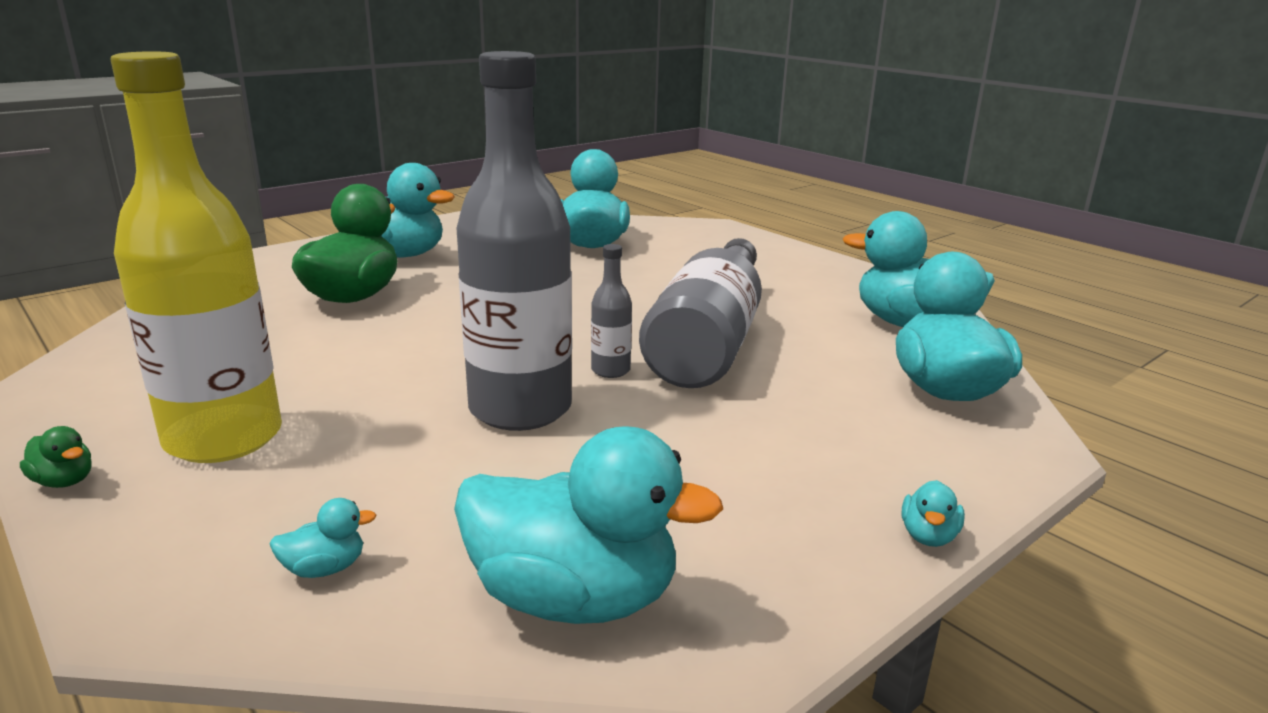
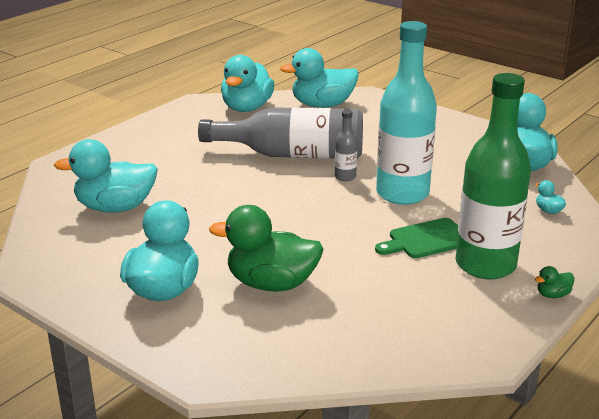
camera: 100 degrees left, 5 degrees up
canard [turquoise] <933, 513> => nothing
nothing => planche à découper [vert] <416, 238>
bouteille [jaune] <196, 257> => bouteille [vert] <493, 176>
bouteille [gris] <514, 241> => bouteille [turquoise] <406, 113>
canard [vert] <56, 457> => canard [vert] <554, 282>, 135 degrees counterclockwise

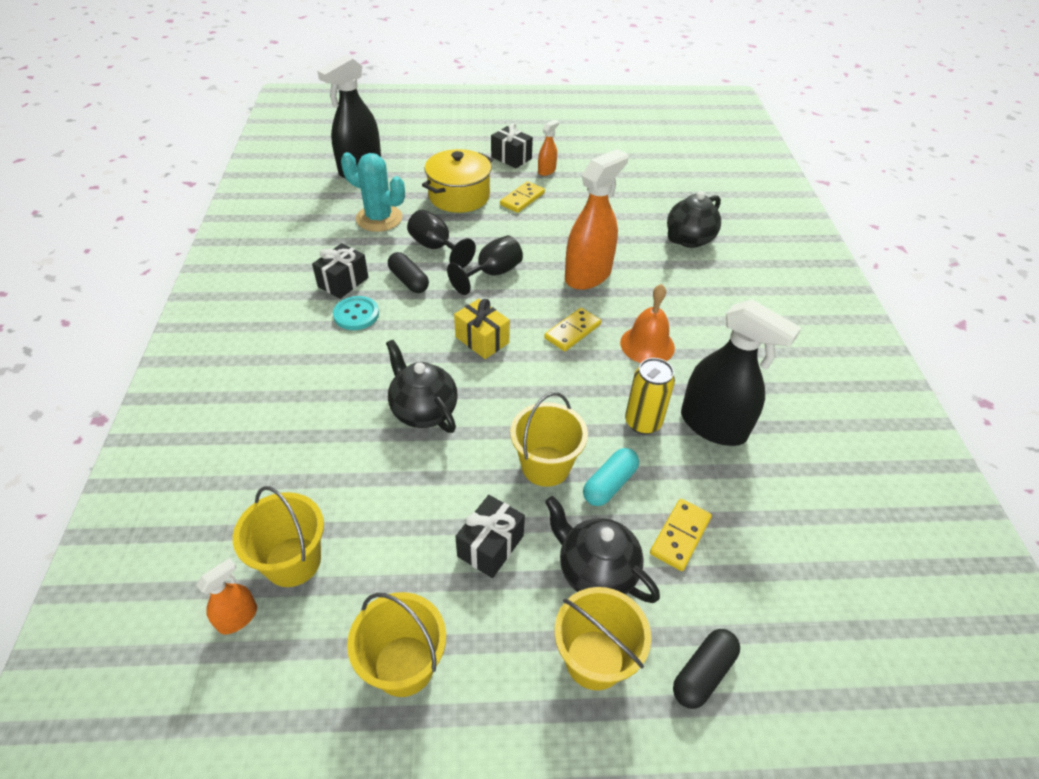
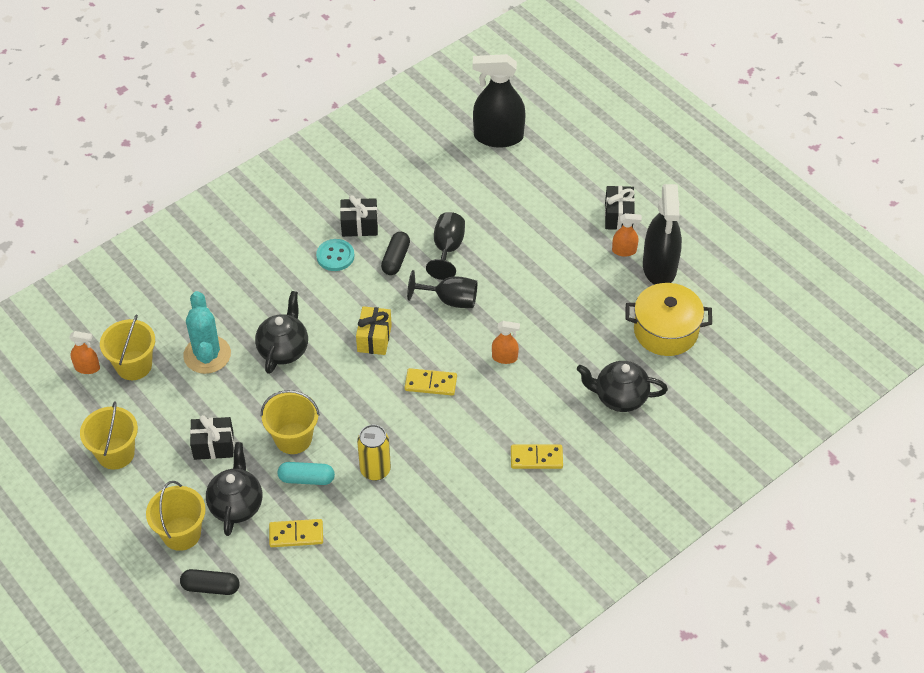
camera: 55 degrees right, 5 degrees up
cloche [orange] <647, 323> => nothing
cactus [turquoise] <373, 192> => cactus [turquoise] <207, 332>, relocated
marmite [jaune] <457, 181> => marmite [jaune] <668, 319>, relocated
domino [jaune] <522, 197> => domino [jaune] <537, 457>, relocated
vaporisateur [noir] <741, 372> => vaporisateur [noir] <662, 234>, relocated
vaporisateur [orange] <597, 219> => vaporisateur [orange] <506, 342>, x0.47

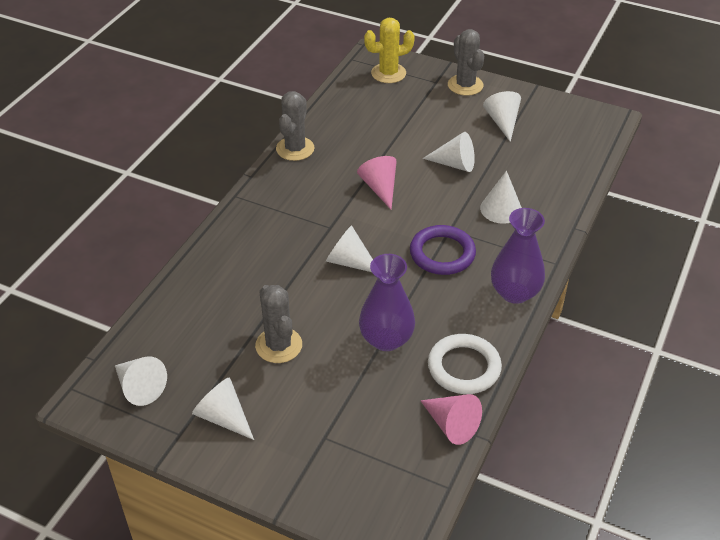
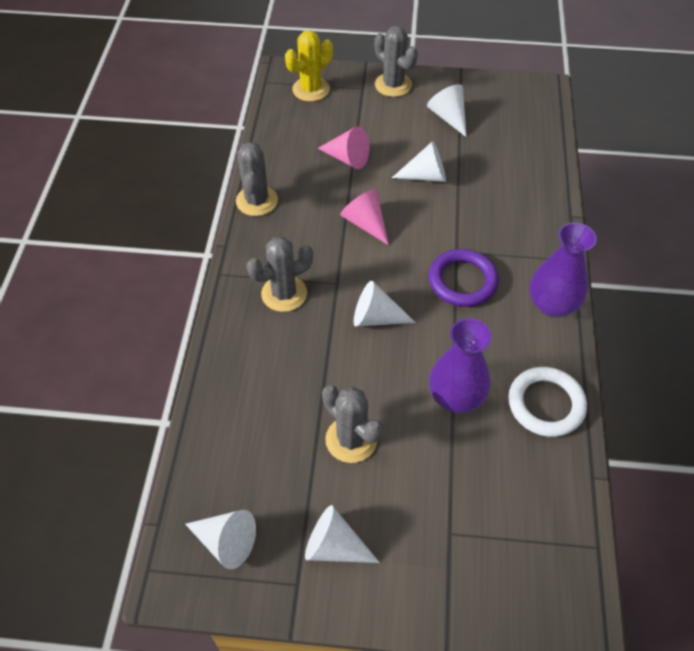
camera: 20 degrees left, 10 degrees up
cône [blanc] <501, 197> => nothing
nothing => cactus [gris] <280, 274>
cône [rose] <451, 419> => cône [rose] <343, 147>, relocated

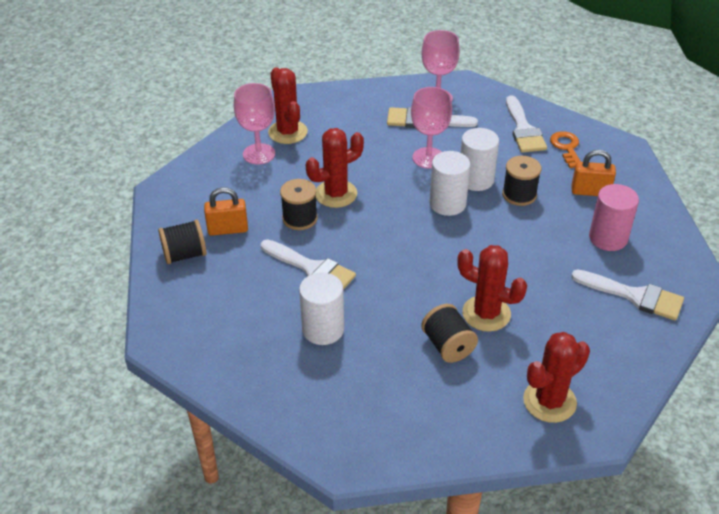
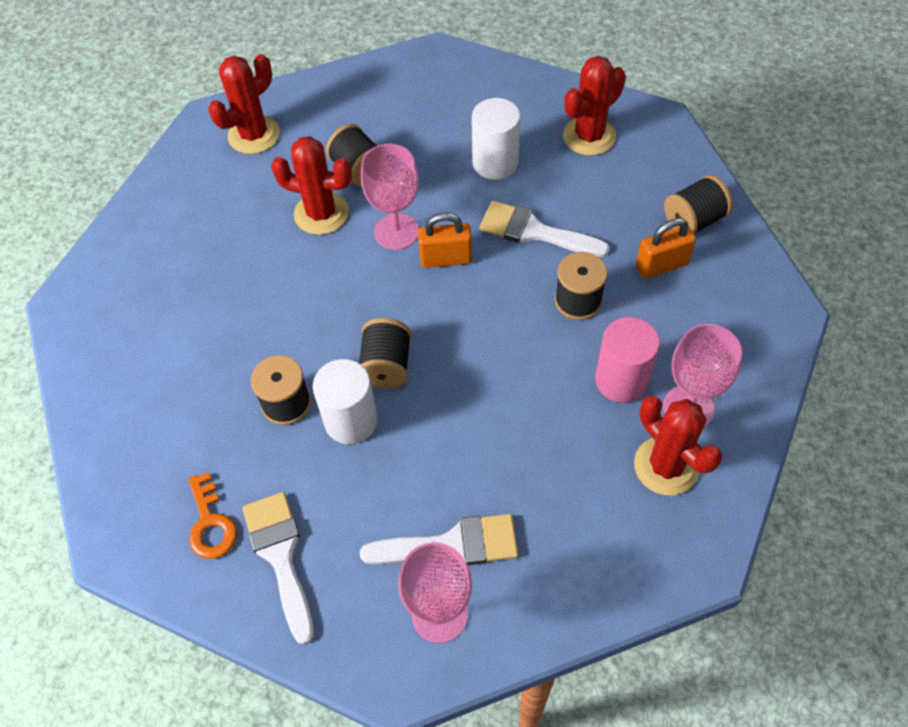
camera: 170 degrees right, 15 degrees up
pinceau [blanc] <627, 295> => nothing
cactus [rouge] <335, 168> => cactus [rouge] <594, 106>, relocated
verre à pied [rose] <431, 128> => verre à pied [rose] <390, 197>, relocated
cadenas [orange] <593, 173> => cadenas [orange] <444, 240>, relocated
cylindre [rose] <614, 217> => cylindre [rose] <627, 360>, relocated
cylindre [blanc] <450, 183> => bobine [noir] <385, 353>

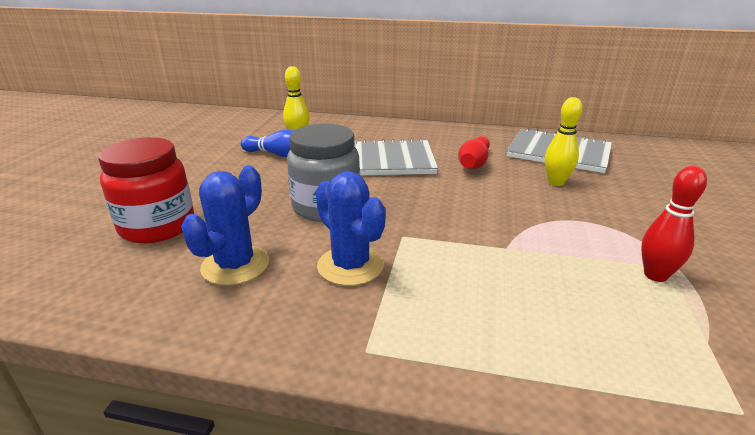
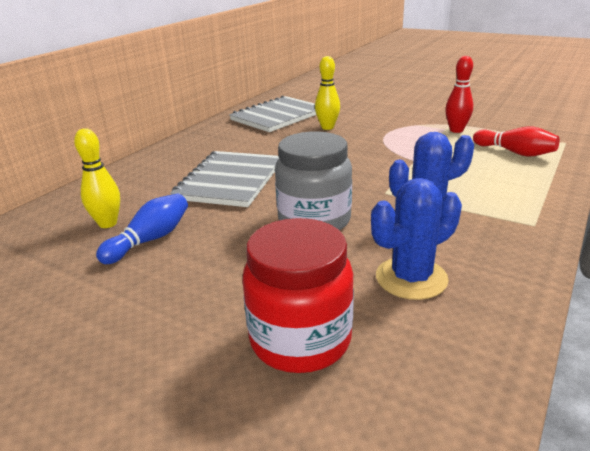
camera: 70 degrees left, 0 degrees up
quille [rouge] <474, 152> => quille [rouge] <516, 141>, relocated
cactus [bleu] <225, 226> => cactus [bleu] <416, 239>, 75 degrees counterclockwise

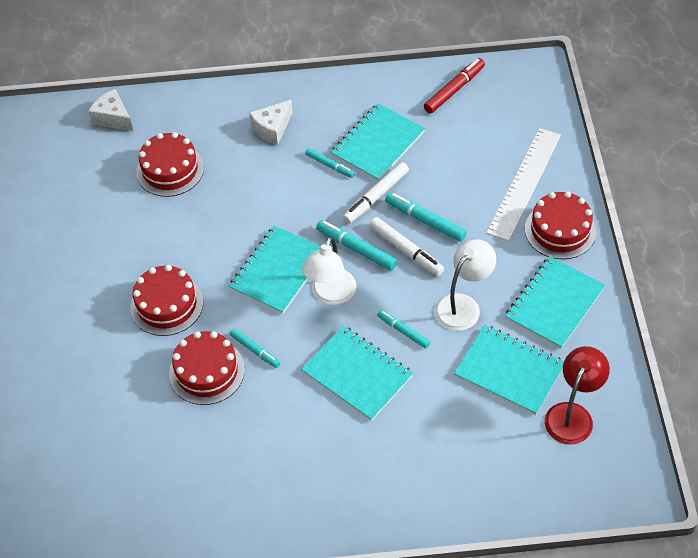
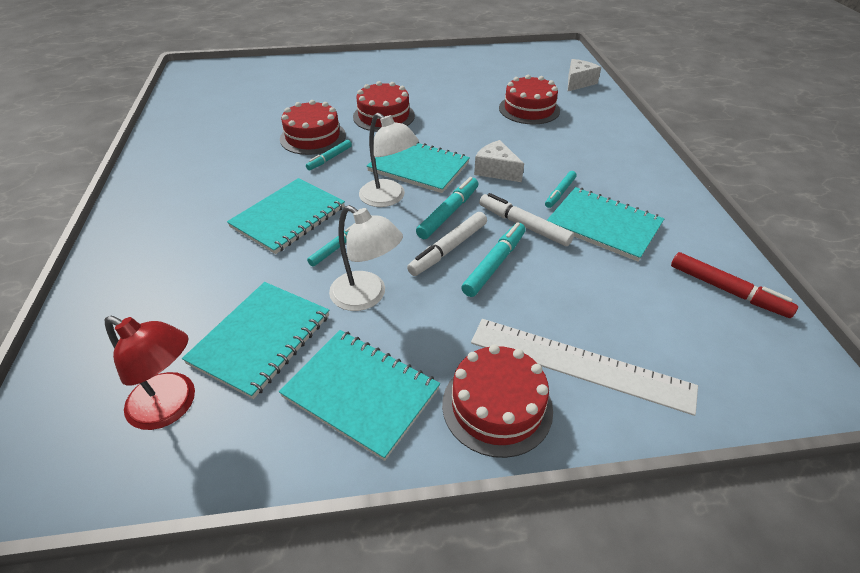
camera: 85 degrees right, 10 degrees down
fromage [blanc] <271, 122> => fromage [blanc] <499, 161>, relocated
lampe [blanc] <329, 270> => lampe [blanc] <389, 160>, 150 degrees counterclockwise

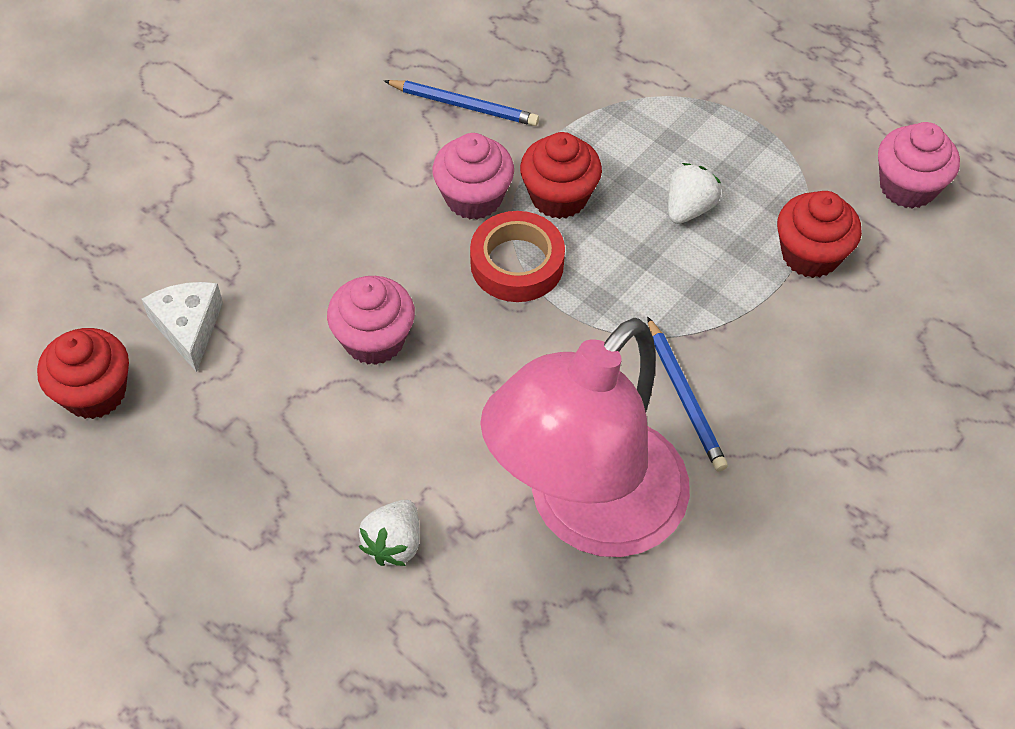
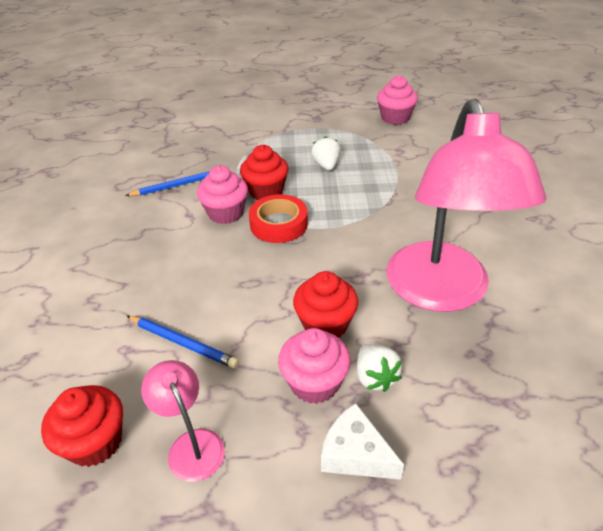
camera: 40 degrees left, 15 degrees down
nothing => lampe [rose] <183, 421>
fromage [blanc] <182, 327> => fromage [blanc] <362, 441>, relocated
muffin [rose] <371, 320> => muffin [rose] <314, 366>, relocated
crayon [bleu] <687, 394> => crayon [bleu] <183, 342>, relocated
muffin [rouge] <819, 234> => muffin [rouge] <325, 304>, relocated

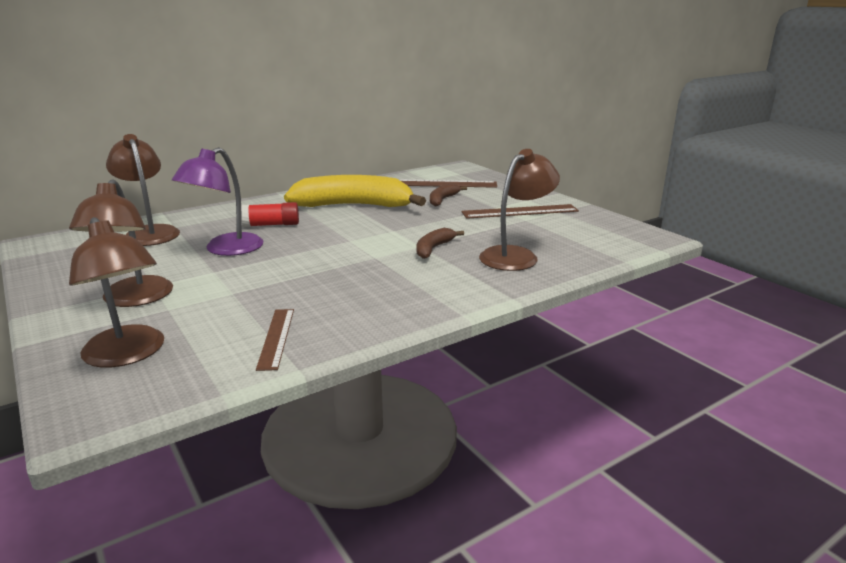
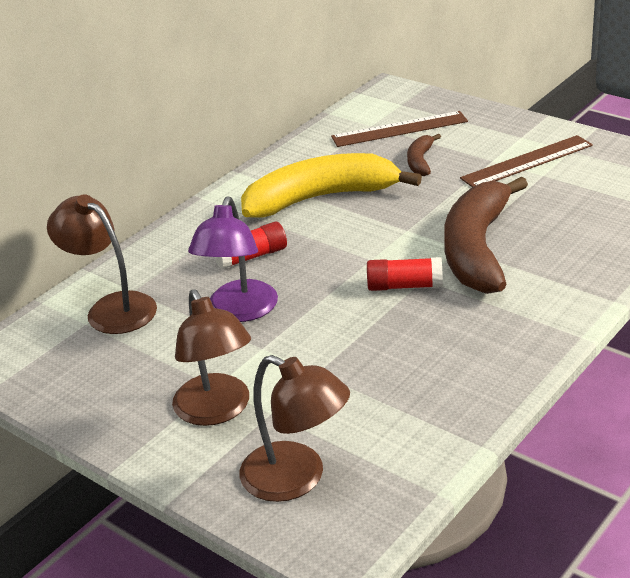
camera: 15 degrees left, 10 degrees up
règle [marron] <275, 340> => nothing
lampe [marron] <519, 210> => nothing
nothing => bâton de colle [rouge] <405, 274>
banane [marron] <440, 243> => banane [marron] <486, 235>, x2.23

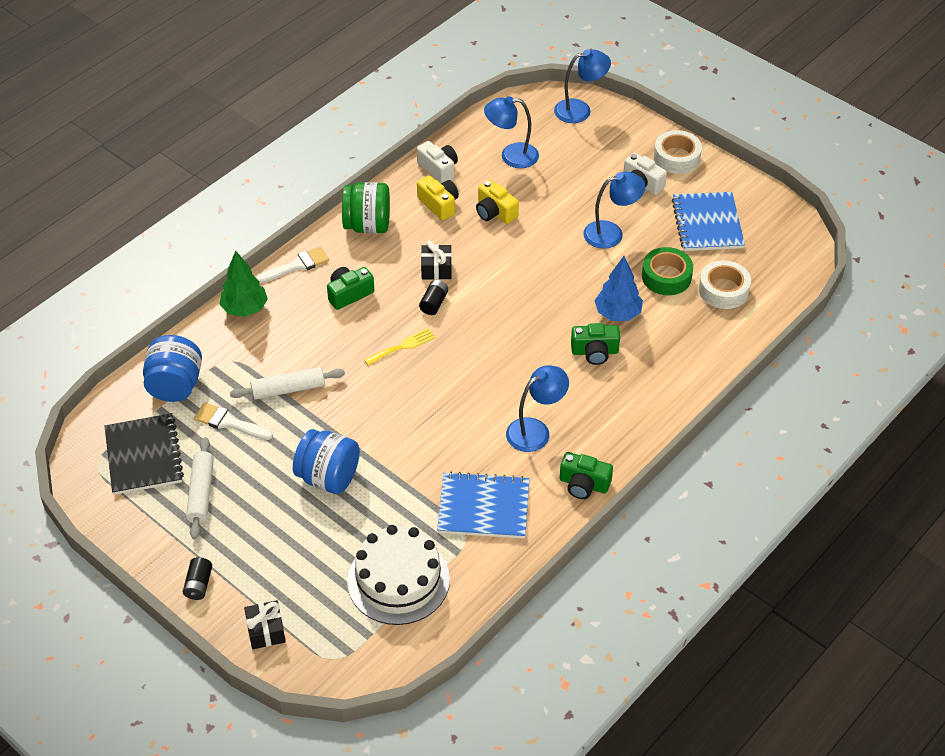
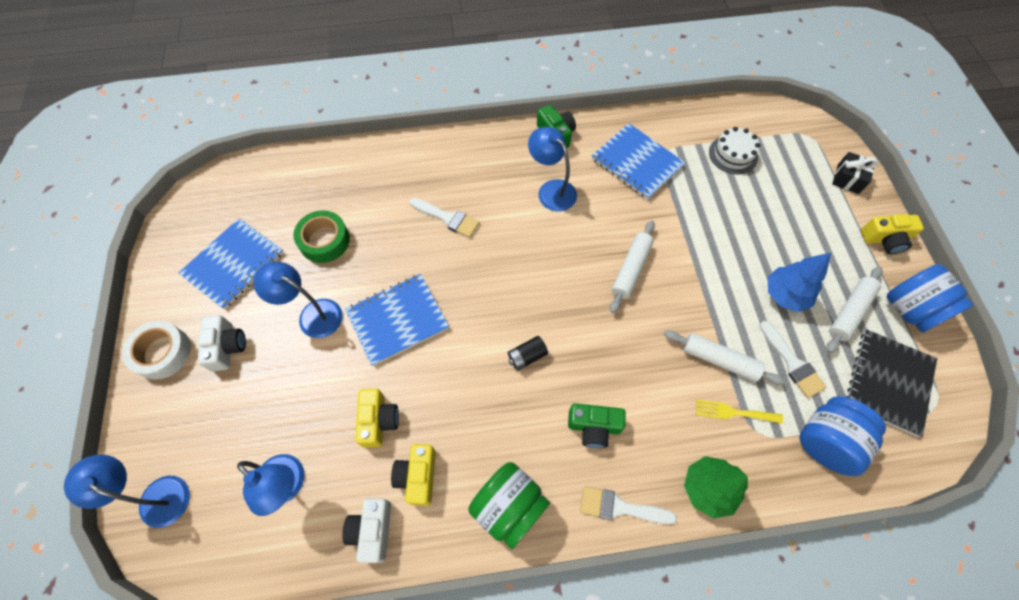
camera: 140 degrees left, 15 degrees up
cadeau [noir] <436, 260> => nothing
ruban adhésif [blanc] <725, 284> => nothing
nothing => carnet [bleu] <397, 320>
nothing => rouleau à pâtisserie [blanc] <632, 266>
bocal [bleu] <326, 461> => bocal [bleu] <930, 298>, relocated
fourchette [jaune] <399, 346> => fourchette [jaune] <739, 411>, relocated
arbre [bleu] <618, 288> => arbre [bleu] <799, 282>, relocated
pile [noir] <197, 578> => appareil photo [jaune] <892, 234>
appareil photo [vert] <595, 344> => pinceau [blanc] <445, 218>
lampe [bleu] <537, 408> => lampe [bleu] <552, 169>, 45 degrees clockwise
gâteau [blanc] <398, 575> => gâteau [blanc] <734, 150>, x0.59

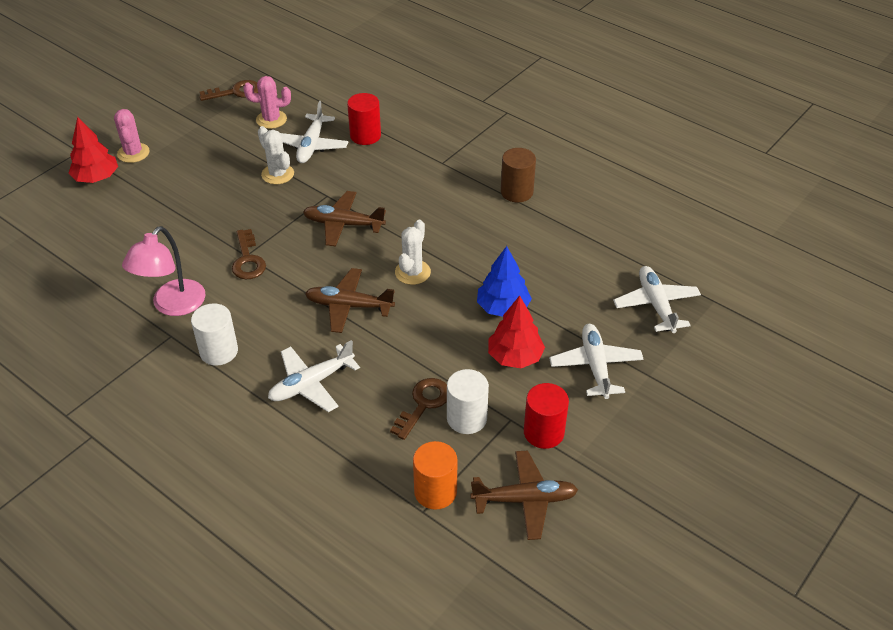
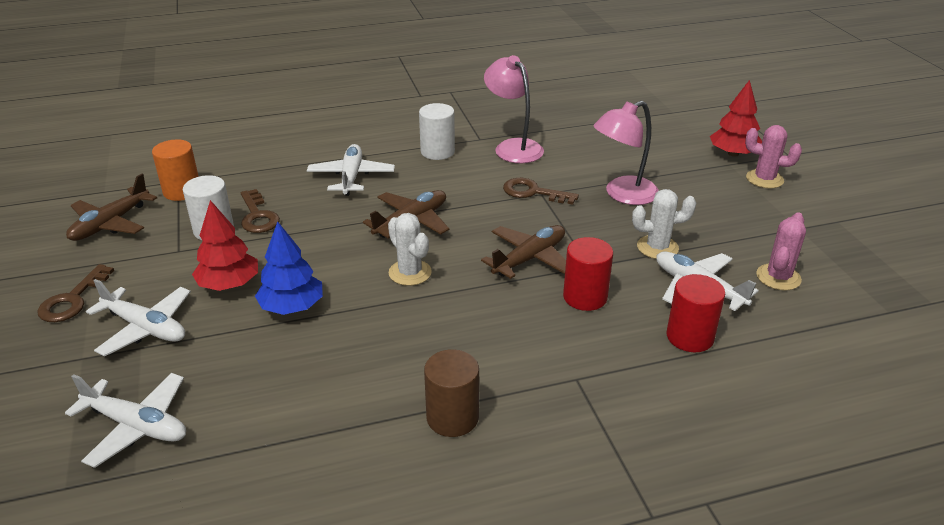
camera: 125 degrees right, 10 degrees down
nothing => lampe [rose] <626, 153>
clé [marron] <228, 90> => clé [marron] <75, 293>, relocated
cylindre [rouge] <546, 416> => cylindre [rouge] <588, 274>, relocated

